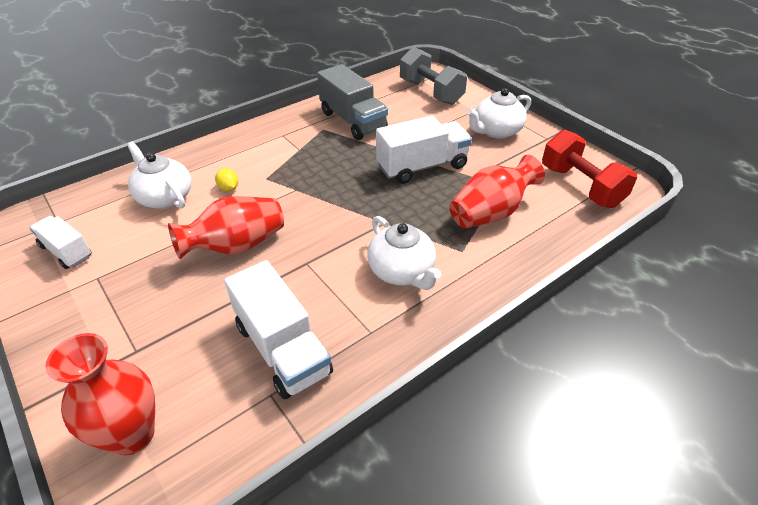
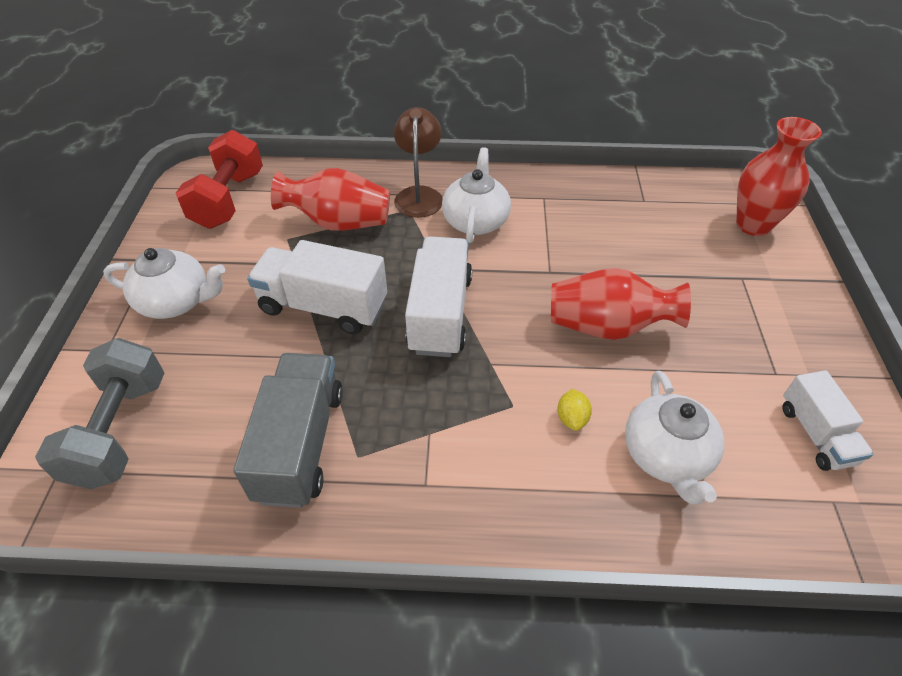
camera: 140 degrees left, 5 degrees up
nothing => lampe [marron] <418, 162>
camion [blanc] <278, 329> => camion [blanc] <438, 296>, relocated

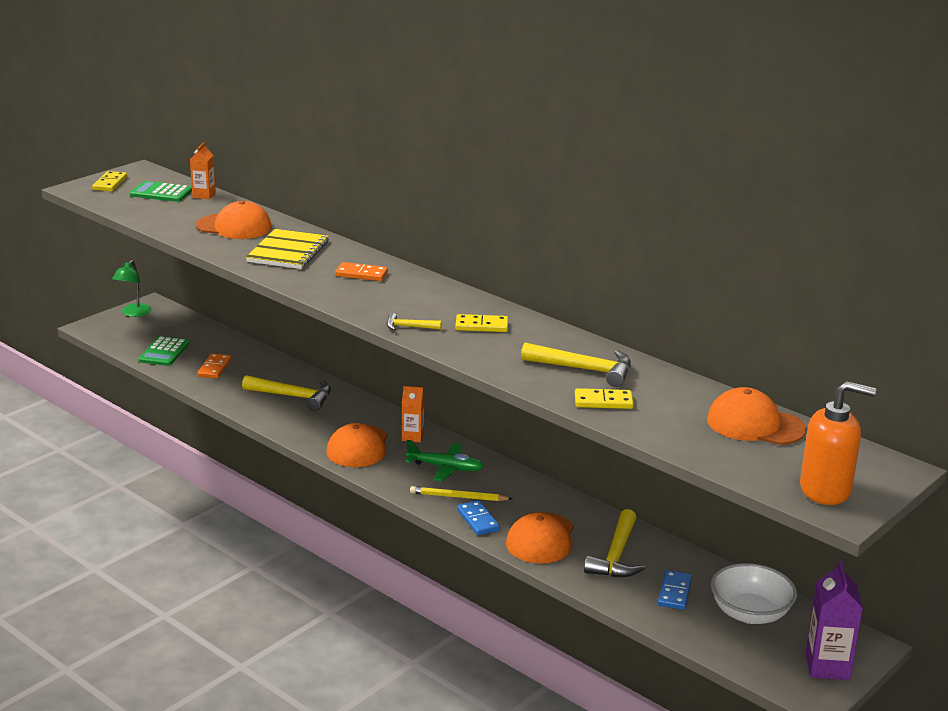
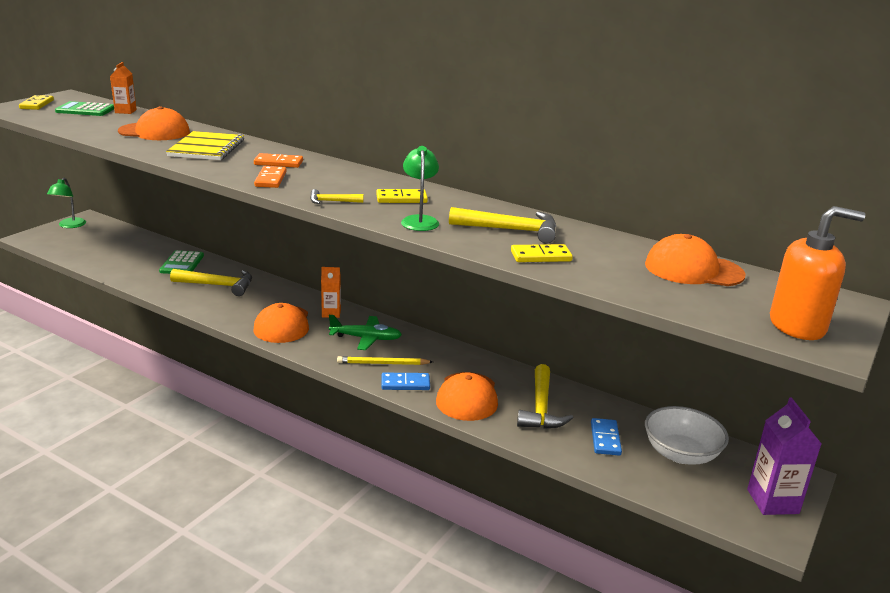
camera: 10 degrees left, 0 degrees up
nothing => lampe [vert] <420, 188>
calculatrice [vert] <163, 351> => calculatrice [vert] <181, 262>, relocated
domino [orange] <214, 366> => domino [orange] <270, 177>, relocated
domino [bleu] <478, 517> => domino [bleu] <405, 381>, 60 degrees counterclockwise

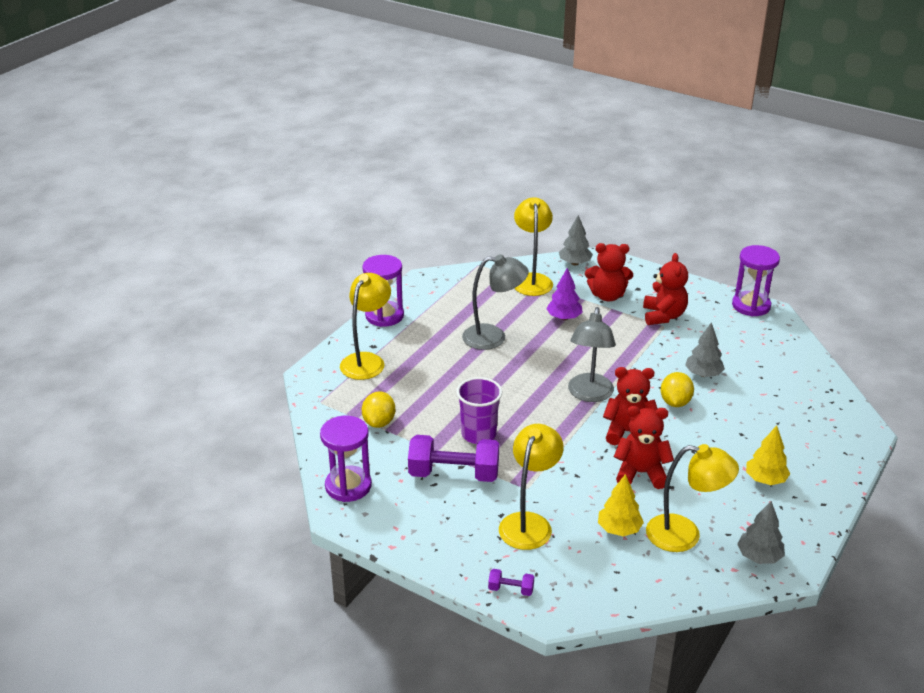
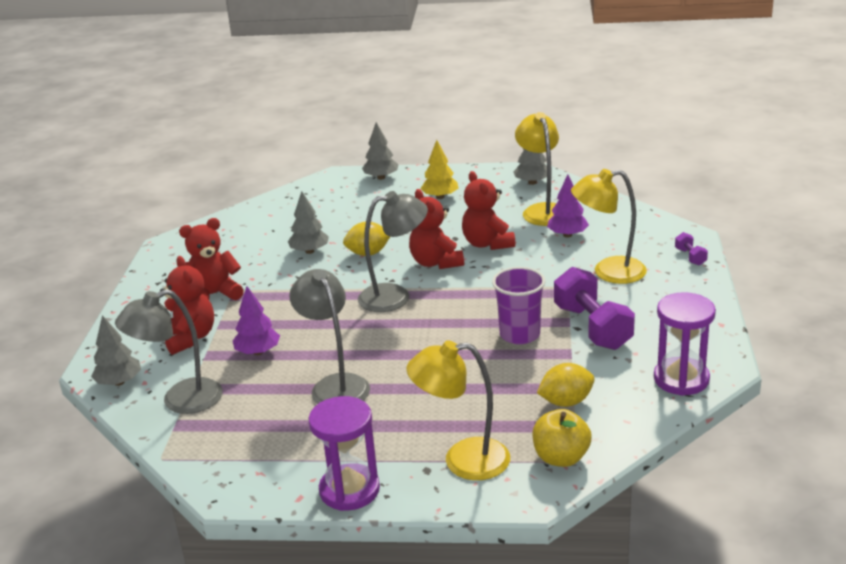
camera: 115 degrees left, 5 degrees down
sablier [violet] <756, 280> => nothing
nothing => arbre [gris] <380, 151>
nothing => pomme [jaune] <562, 438>
lampe [jaune] <533, 246> => lampe [gris] <169, 351>
arbre [jaune] <621, 505> => arbre [violet] <568, 206>

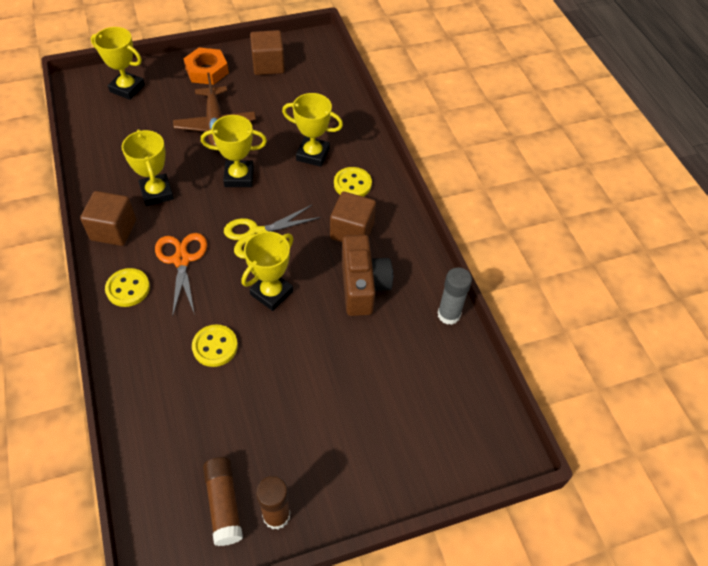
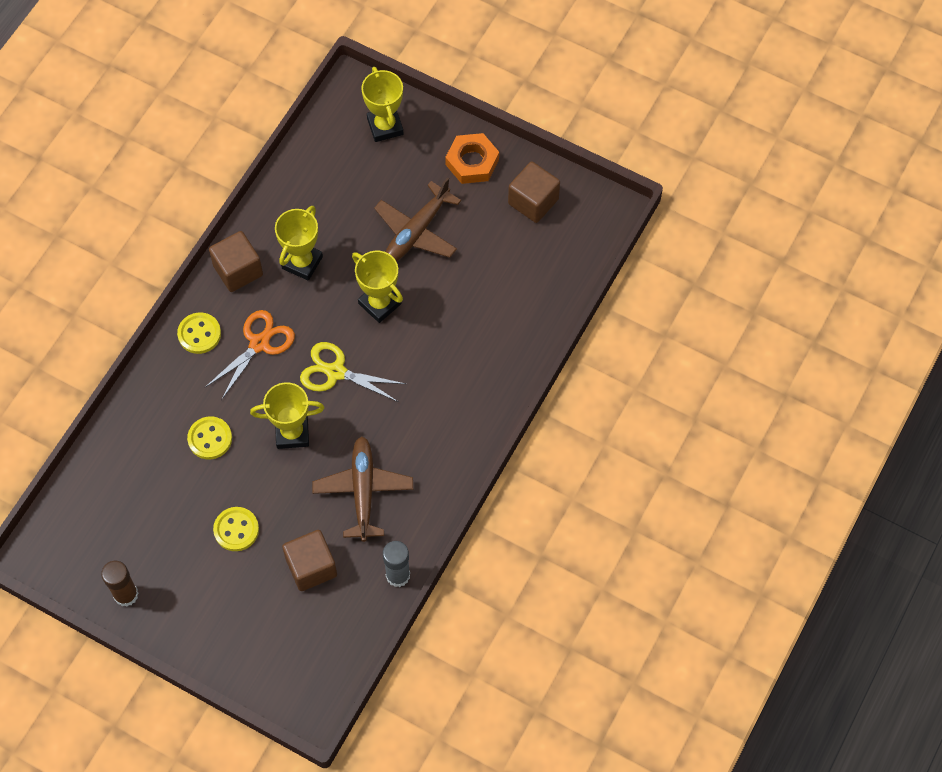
camera: 50 degrees right, 10 degrees up
bâton de colle [marron] <223, 501> => nothing
trophée [jaune] <312, 130> => nothing
cube [marron] <353, 216> => cube [marron] <309, 560>, relocated
bouton [jaune] <353, 182> => bouton [jaune] <236, 529>, relocated
appareil photo [marron] <367, 275> => avion [marron] <362, 489>

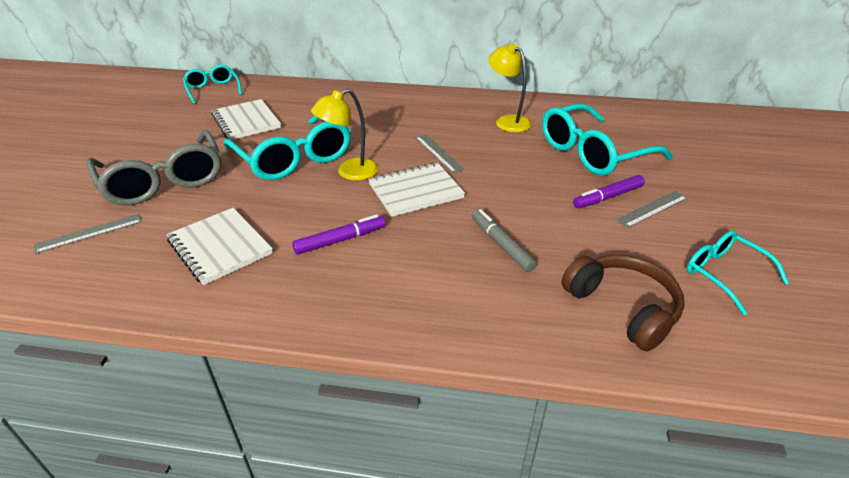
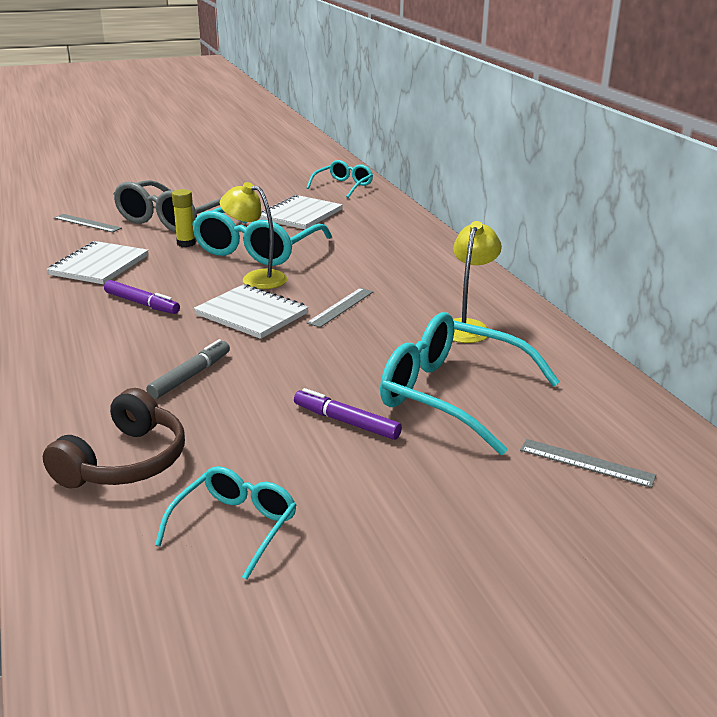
camera: 60 degrees right, 10 degrees down
nothing => bâton de colle [jaune] <184, 218>
règle [gris] <651, 209> => règle [gris] <588, 463>, relocated

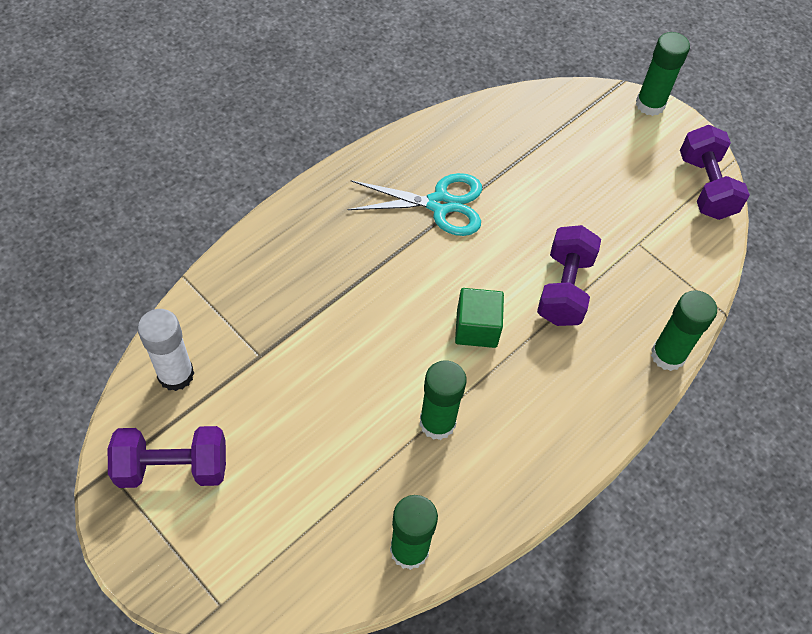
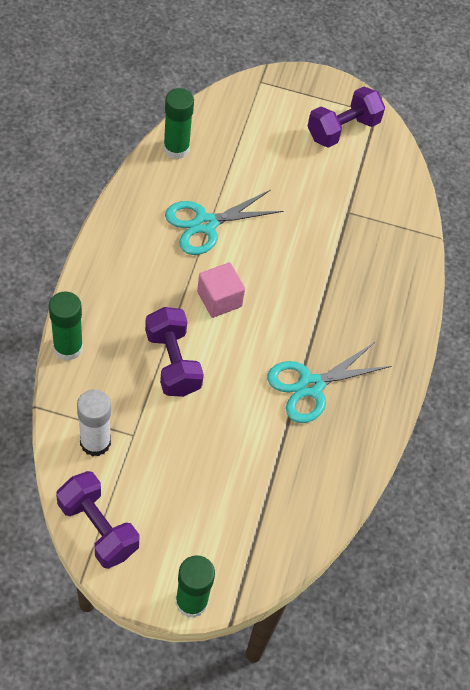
camera: 145 degrees right, 0 degrees up
bâton de colle [blanc] <166, 350> => bâton de colle [blanc] <94, 423>, relocated
bâton de colle [vert] <443, 400> => ciseaux [turquoise] <224, 222>
cube [vert] <479, 318> => cube [rose] <221, 290>

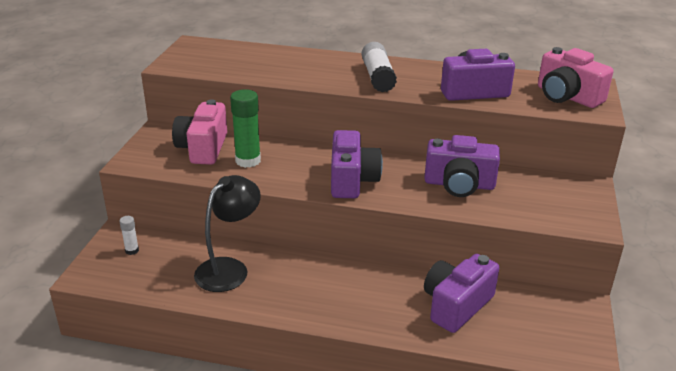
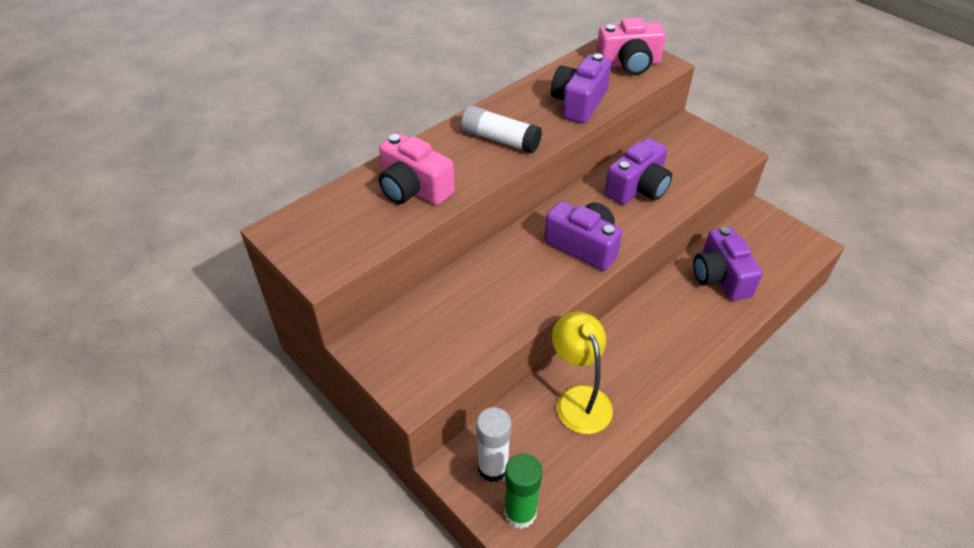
camera: 55 degrees left, 15 degrees up
appareil photo [rose] <199, 132> => appareil photo [rose] <417, 169>, relocated
bâton de colle [vert] <245, 128> => bâton de colle [vert] <523, 491>, relocated
lampe [noir] <227, 233> => lampe [jaune] <582, 373>
bâton de colle [blanc] <129, 235> => bâton de colle [blanc] <493, 444>, x1.98

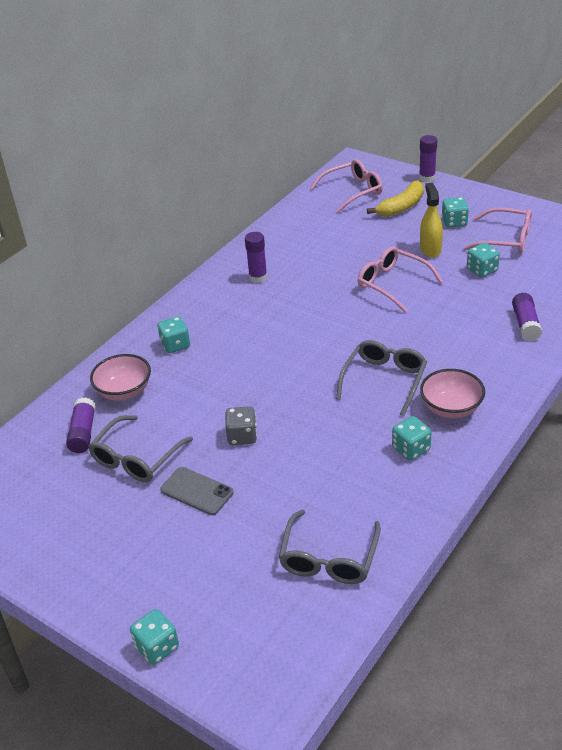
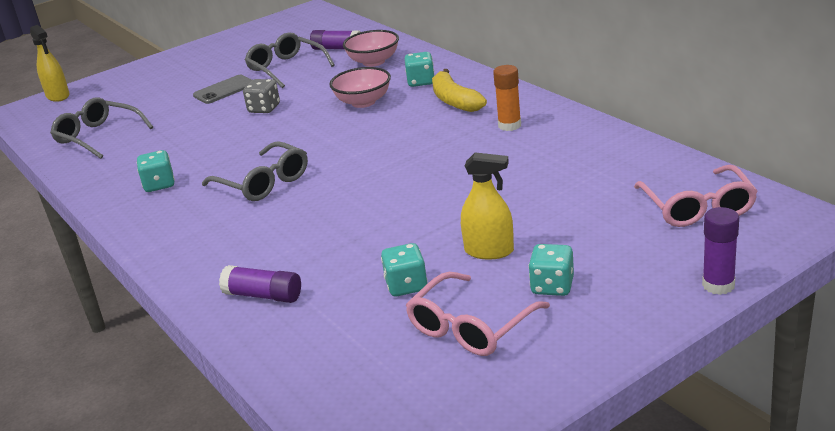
camera: 110 degrees right, 10 degrees down
dé [turquoise] <154, 637> => nothing
lunettes [rose] <400, 279> => nothing
nothing => vaporisateur [jaune] <50, 63>
banane [jaune] <395, 198> => banane [jaune] <459, 90>, relocated
bol [rose] <452, 393> => bol [rose] <360, 87>, relocated
bâton de colle [violet] <256, 257> => bâton de colle [orange] <507, 98>

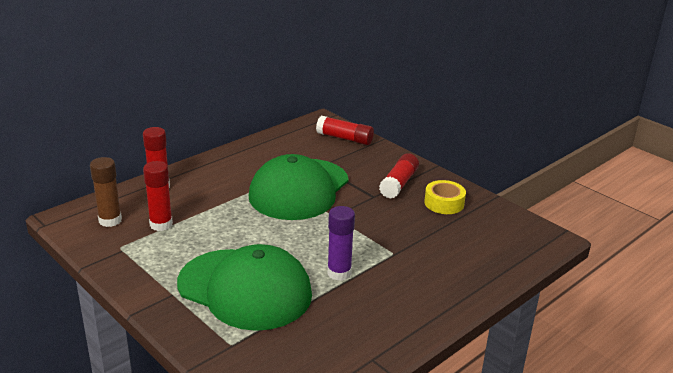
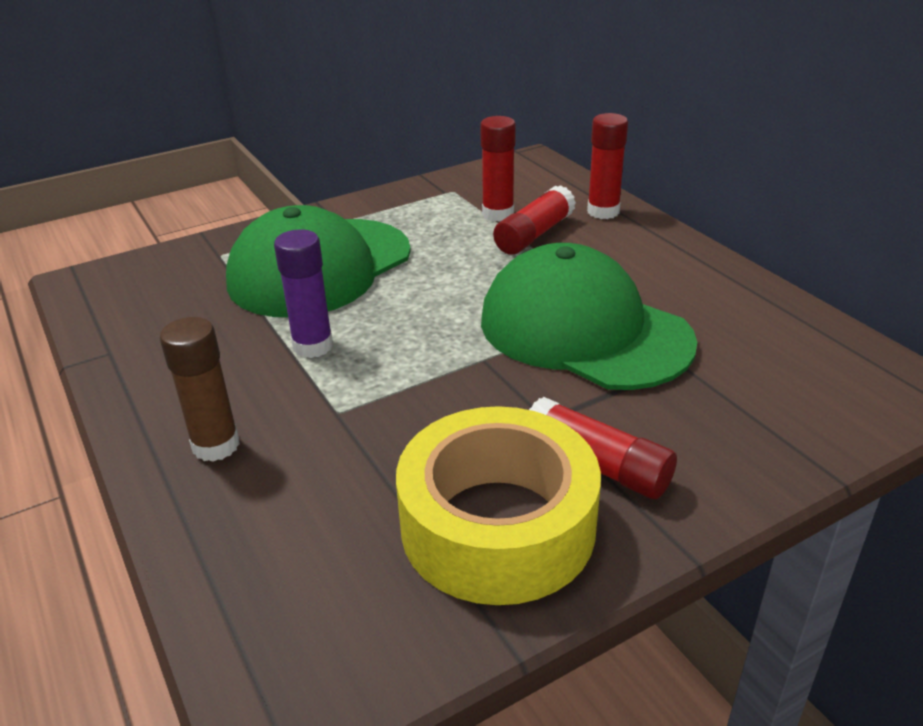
camera: 105 degrees right, 5 degrees up
bâton de colle [marron] <106, 192> => bâton de colle [marron] <200, 389>, relocated
bâton de colle [rouge] <345, 130> => bâton de colle [rouge] <534, 220>, relocated
ruban adhésif [jaune] <445, 197> => ruban adhésif [jaune] <498, 505>, x1.96

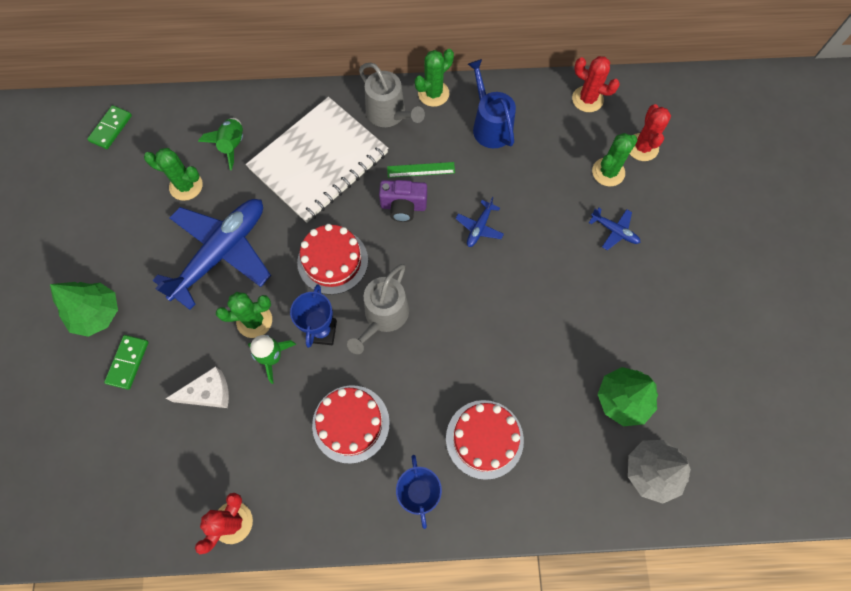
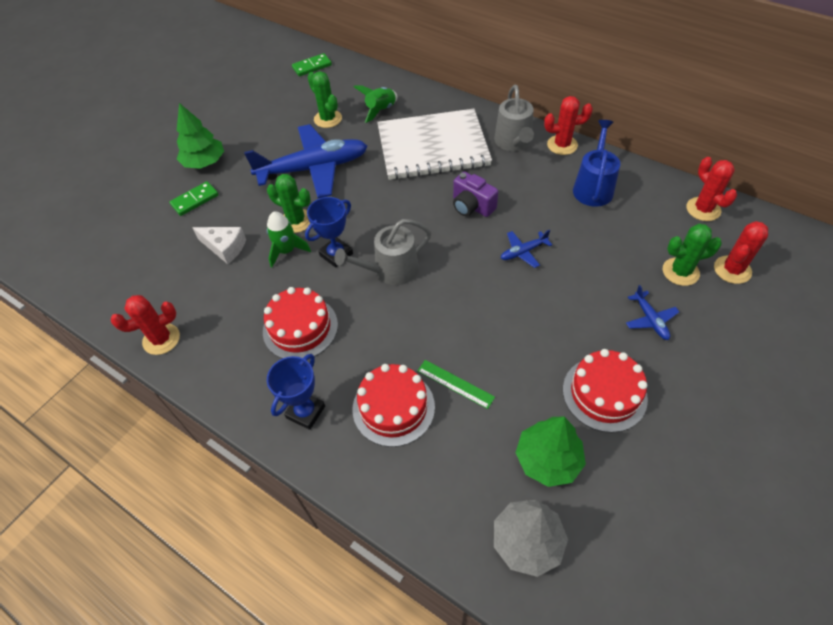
camera: 40 degrees right, 15 degrees down
gâteau [rouge] <332, 259> => gâteau [rouge] <605, 391>, relocated
règle [vert] <421, 170> => règle [vert] <456, 384>, relocated
cactus [vert] <434, 78> => cactus [rouge] <568, 125>

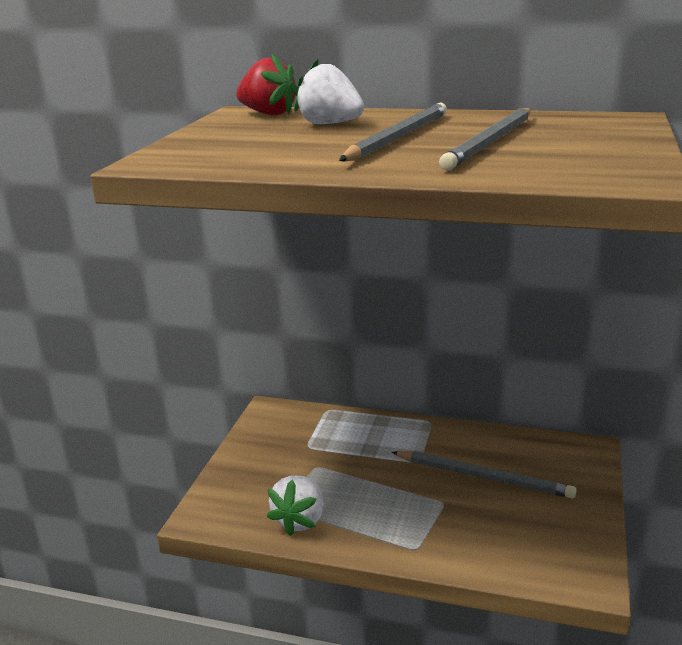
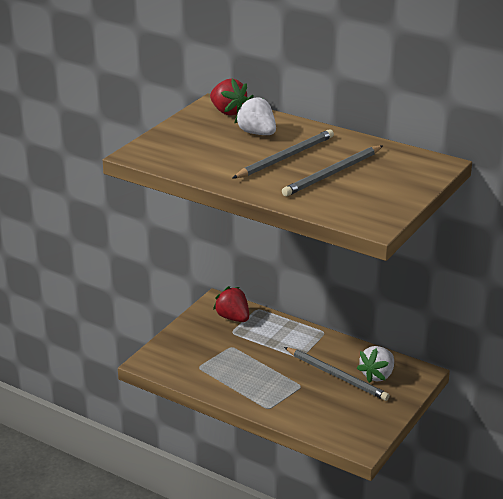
camera: 15 degrees right, 5 degrees up
nothing => fraise [rouge] <231, 304>
fraise [blanc] <295, 505> => fraise [blanc] <375, 364>, relocated

